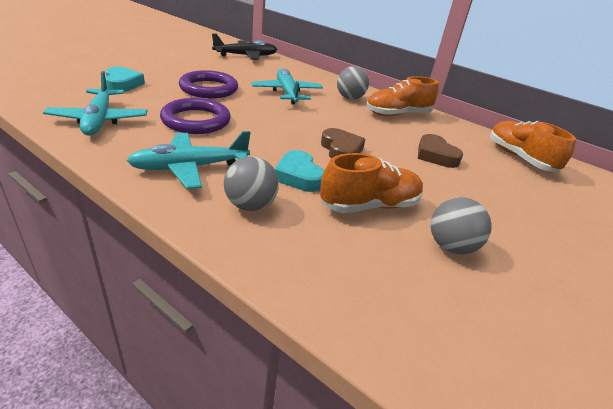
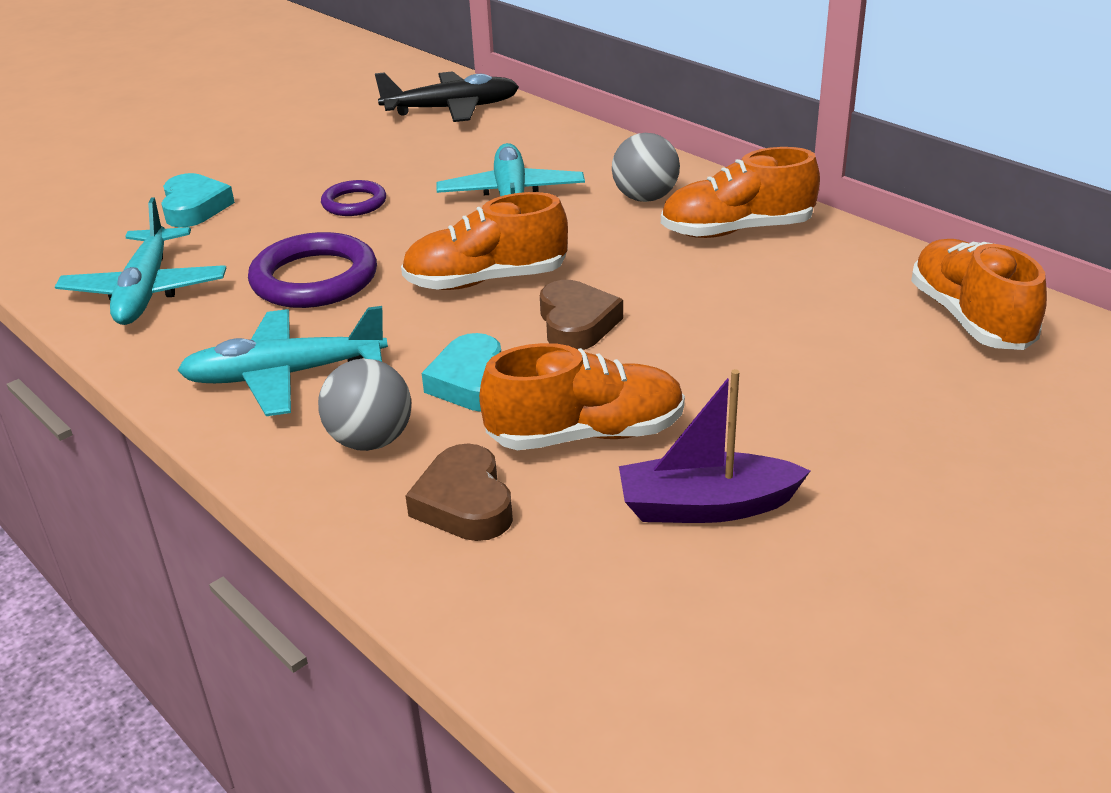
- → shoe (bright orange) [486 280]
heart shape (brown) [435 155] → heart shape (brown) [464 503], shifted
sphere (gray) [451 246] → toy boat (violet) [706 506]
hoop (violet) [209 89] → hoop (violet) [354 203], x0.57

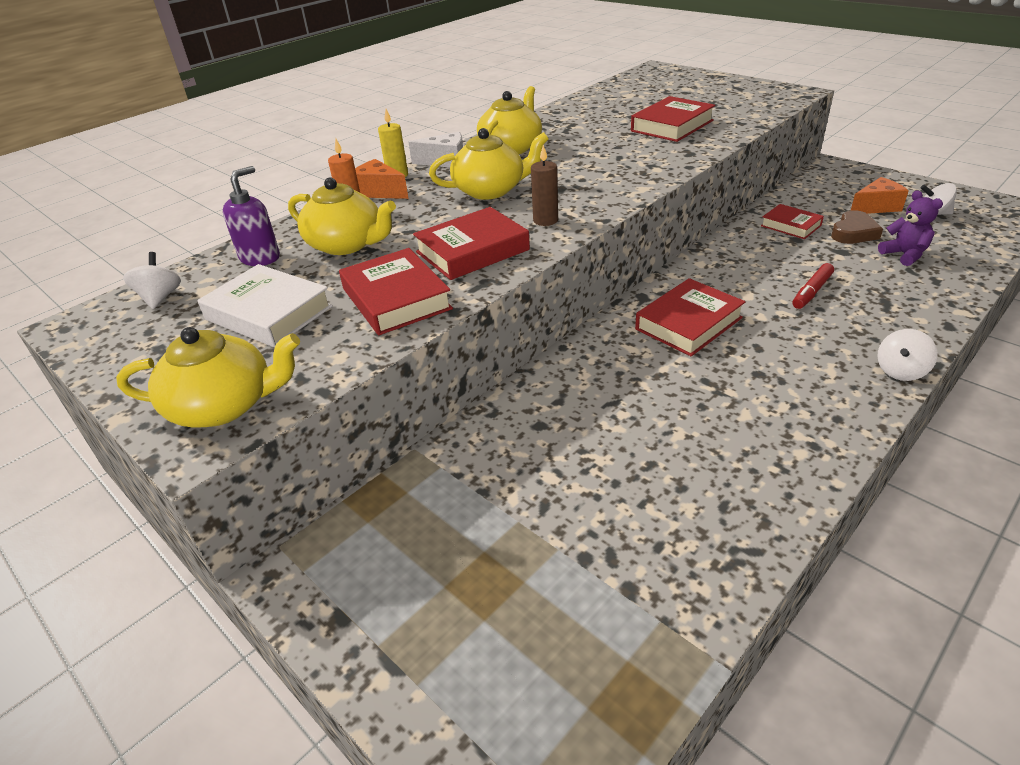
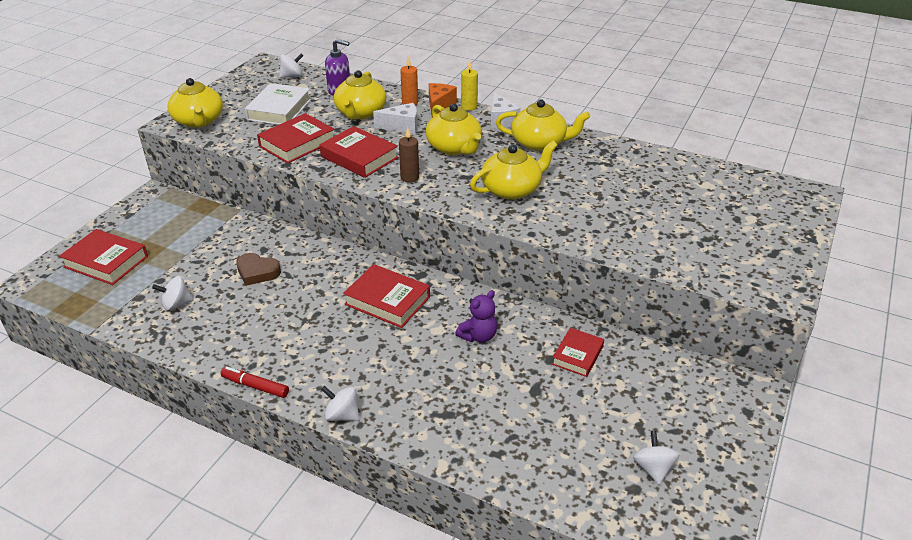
cheese (bright orange) [876 207] → -
- → spinning top (pure white) [176 304]
- → cheese (pure white) [402 126]
- → teapot (bright yellow) [512 189]
hardcover (red) [672 126] → hardcover (red) [106 261], shifted
marker (red) [811 292] → marker (red) [255 386], shifted
heart shape (brown) [853 233] → heart shape (brown) [257 272], shifted
stuffed bear (violet) [904 255] → stuffed bear (violet) [478 336], shifted

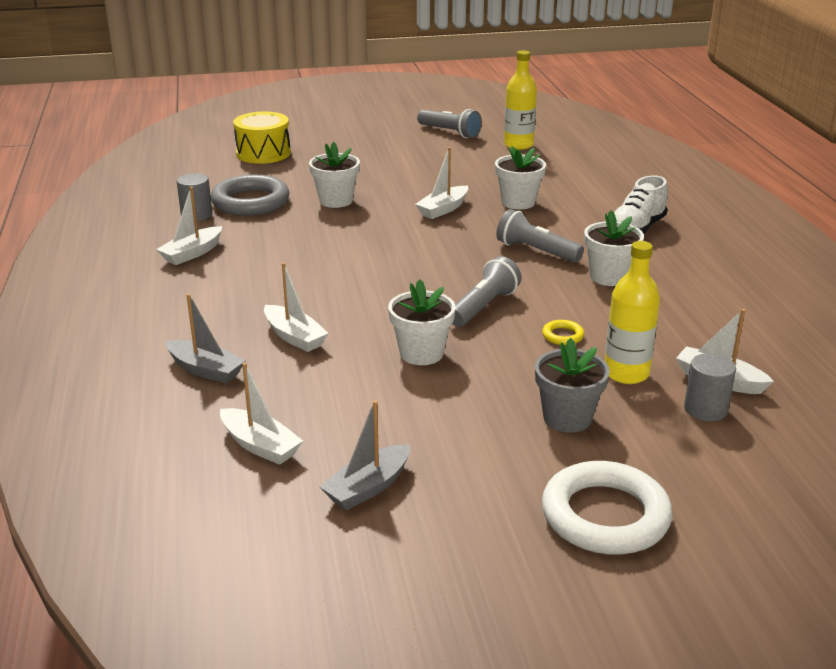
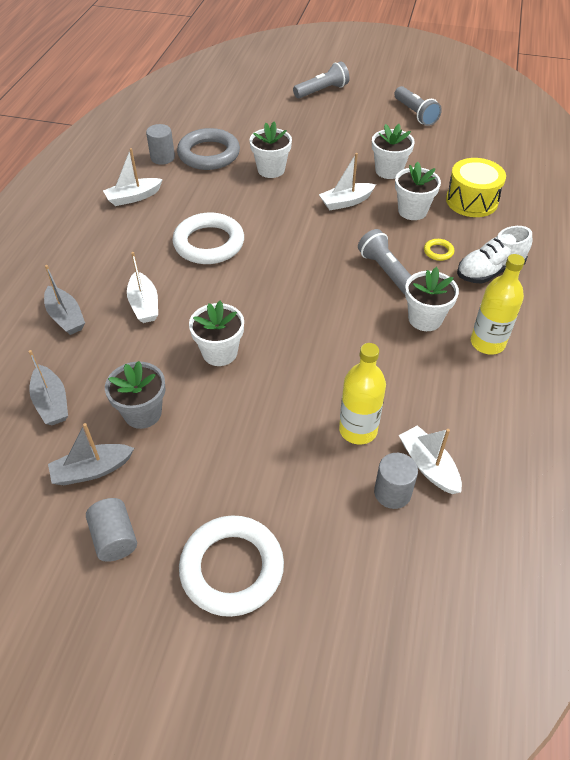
- → cylinder shape (gray) [114 538]
- → hoop (pure white) [209 243]
- → potted plant (pure white) [389 171]
toy drum (bright yellow) [263 153] → toy drum (bright yellow) [471 201], shifted
torch (gray) [483 307] → torch (gray) [322 91], shifted
bottle (bright yellow) [518 145] → bottle (bright yellow) [487 343], shifted
potted plant (gray) [567 418] → potted plant (gray) [142 413], shifted
hoop (bright yellow) [562 336] → hoop (bright yellow) [438 251], shifted
toy boat (pure white) [260 446] → toy boat (gray) [51 402]

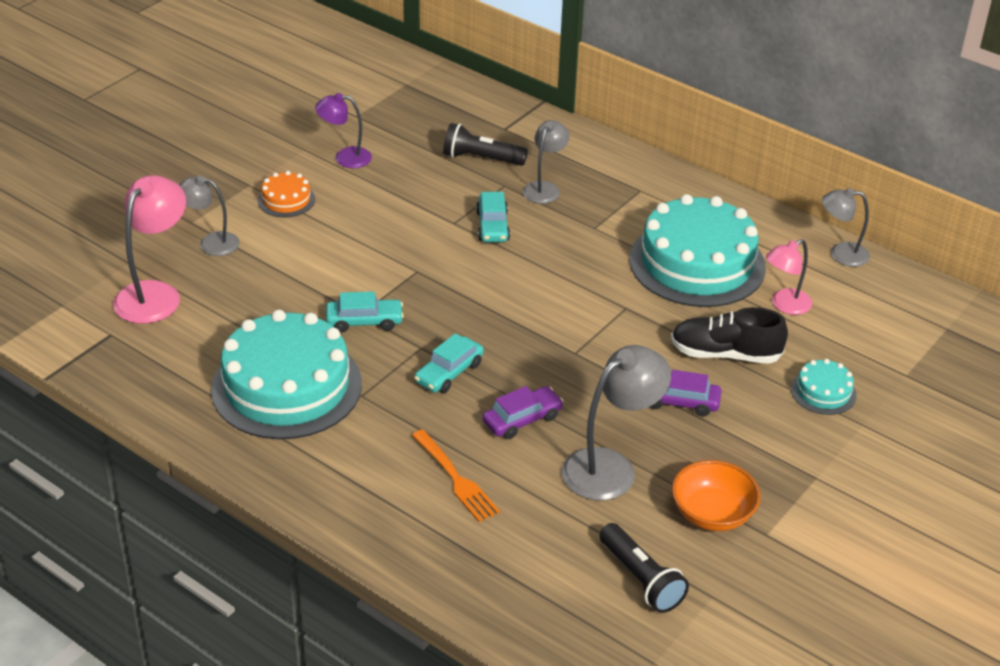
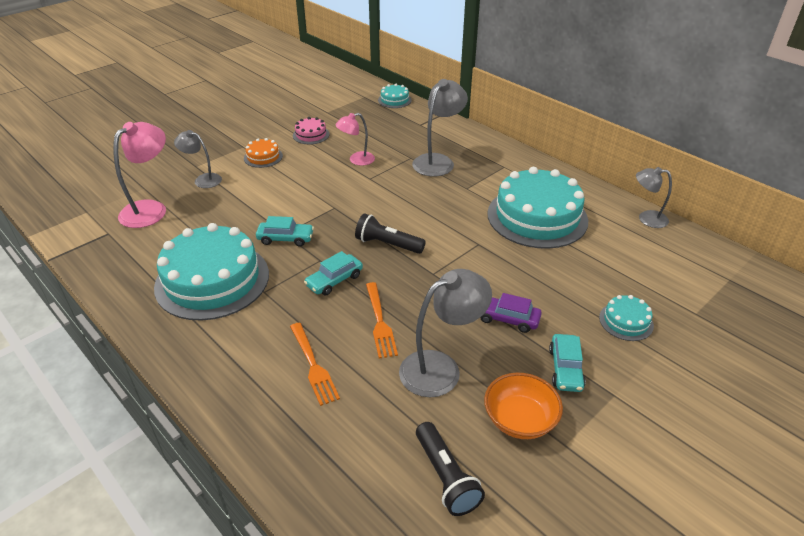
shoe (ebony) [725 354] → -
- → gateau (teal) [394 100]
torch (ebony) [481 158] → torch (ebony) [387 244], shifted
car (teal) [492 226] → car (teal) [565 369], shifted
reading lamp (pink) [784 305] → reading lamp (pink) [356 160], shifted
reading lamp (violet) [345 157] → gateau (pink) [311 135]
car (violet) [522 420] → table fork (bright orange) [379 322]
reading lamp (gray) [544 188] → reading lamp (gray) [438 161], x1.61

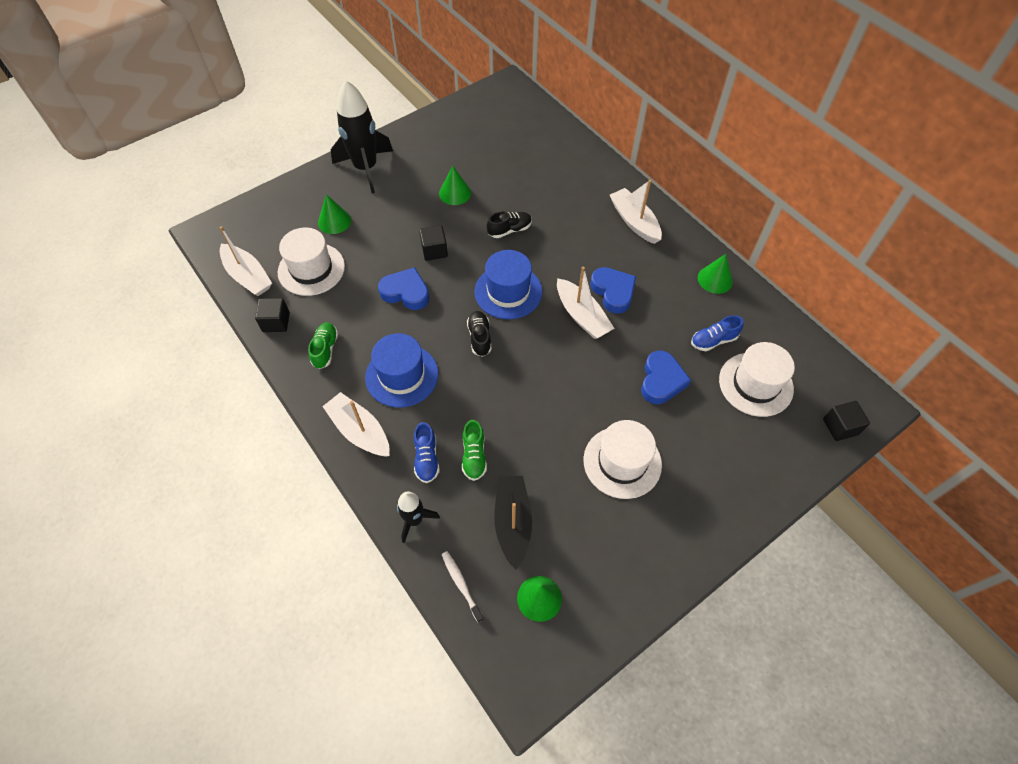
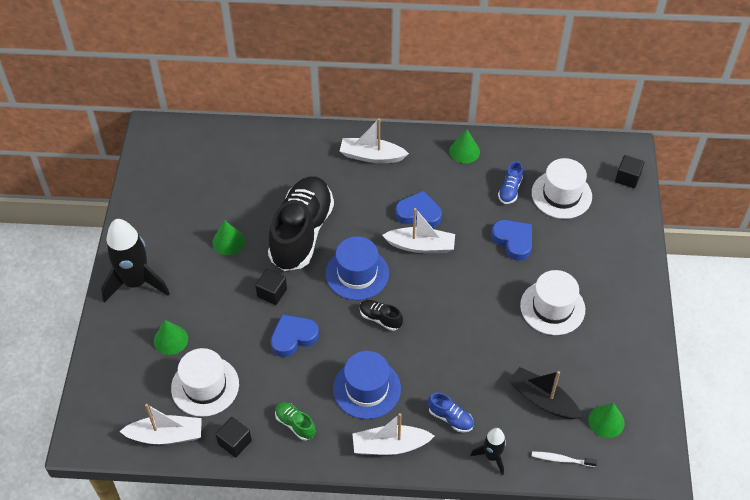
shoe (green) [474 456] → -
shoe (ebony) [509 230] → shoe (ebony) [301 233], x2.47

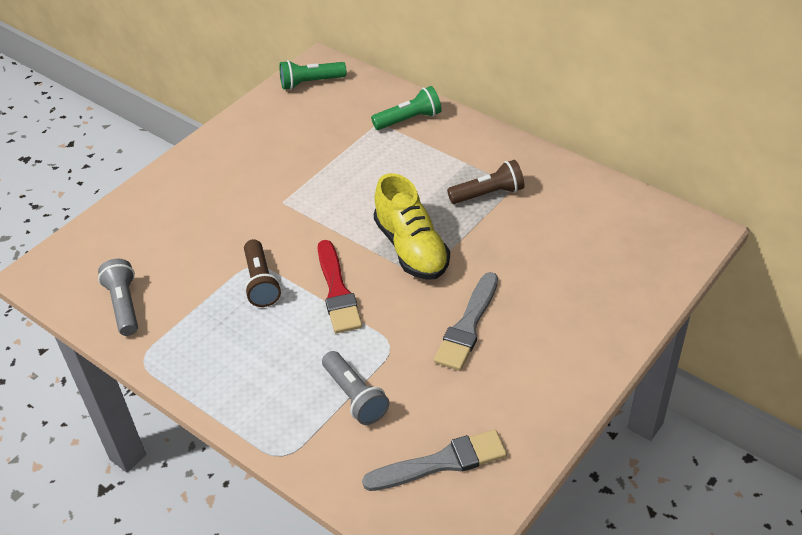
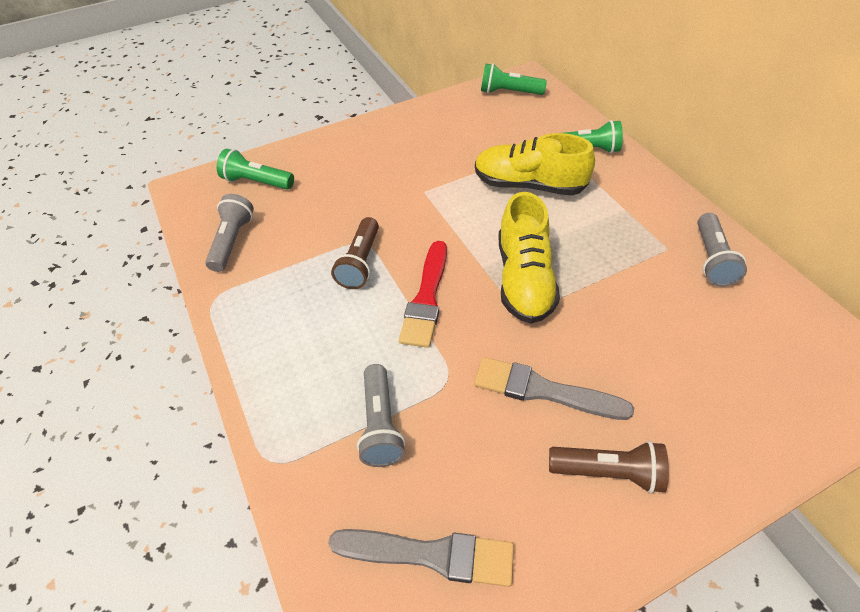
- → torch (green) [257 182]
- → shoe (bright yellow) [529 185]
- → torch (gray) [712 259]
torch (brown) [488 194] → torch (brown) [608 472], shifted
paint brush (gray) [468 326] → paint brush (gray) [543 390], 60 degrees clockwise

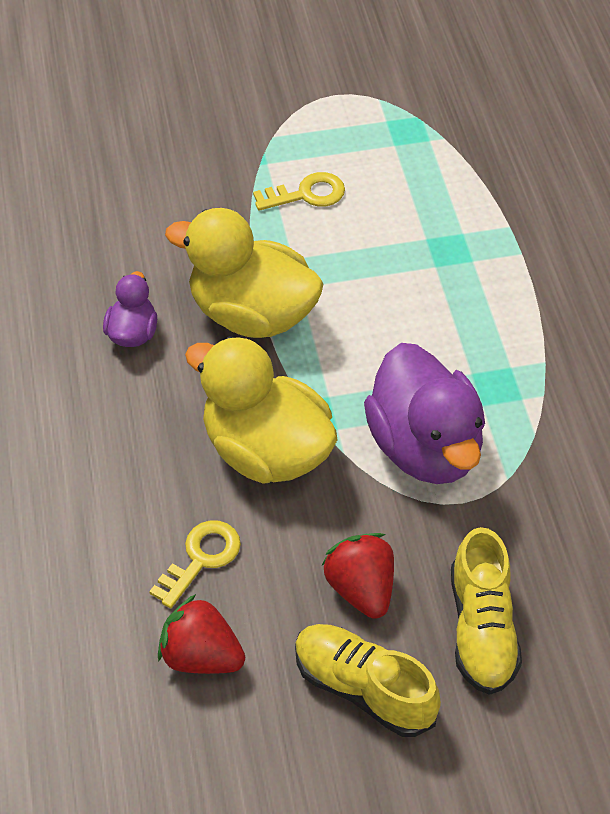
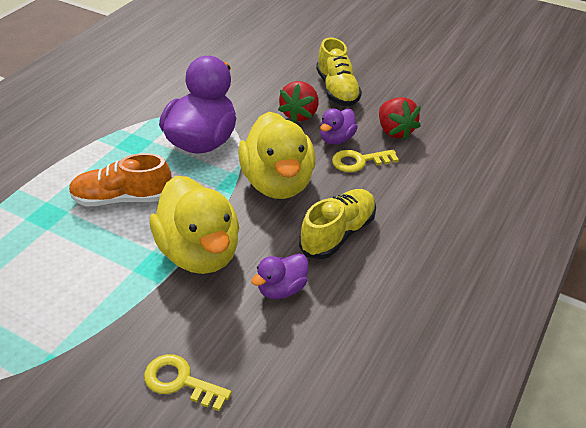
- → shoe (bright orange) [122 199]
- → duck (violet) [336 139]
key (bright yellow) [306 194] → key (bright yellow) [180 381], shifted
shoe (bright yellow) [482 629] → shoe (bright yellow) [338 234], shifted

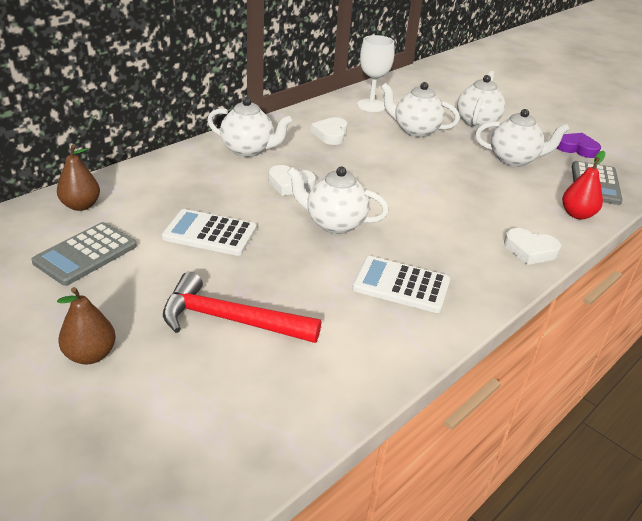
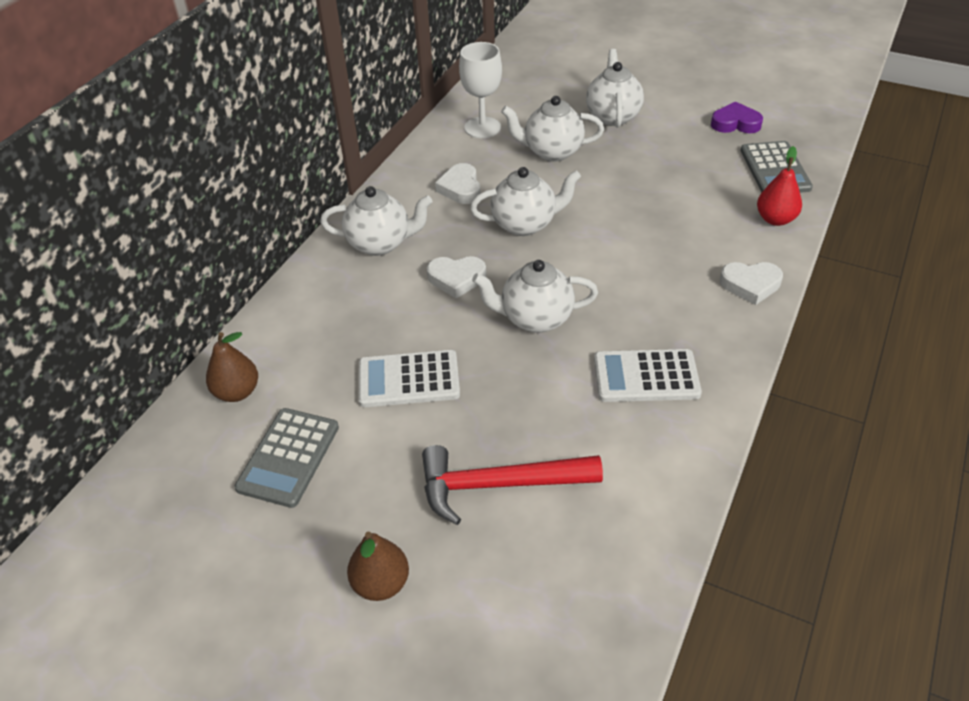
teapot (pure white) [514 159] → teapot (pure white) [525 224], shifted

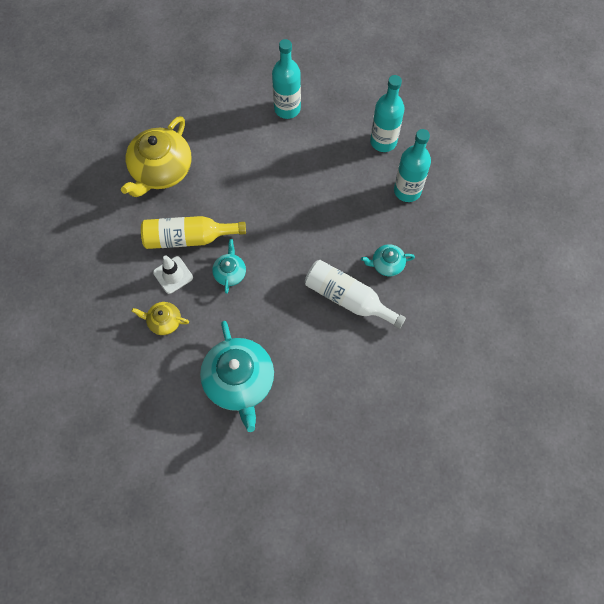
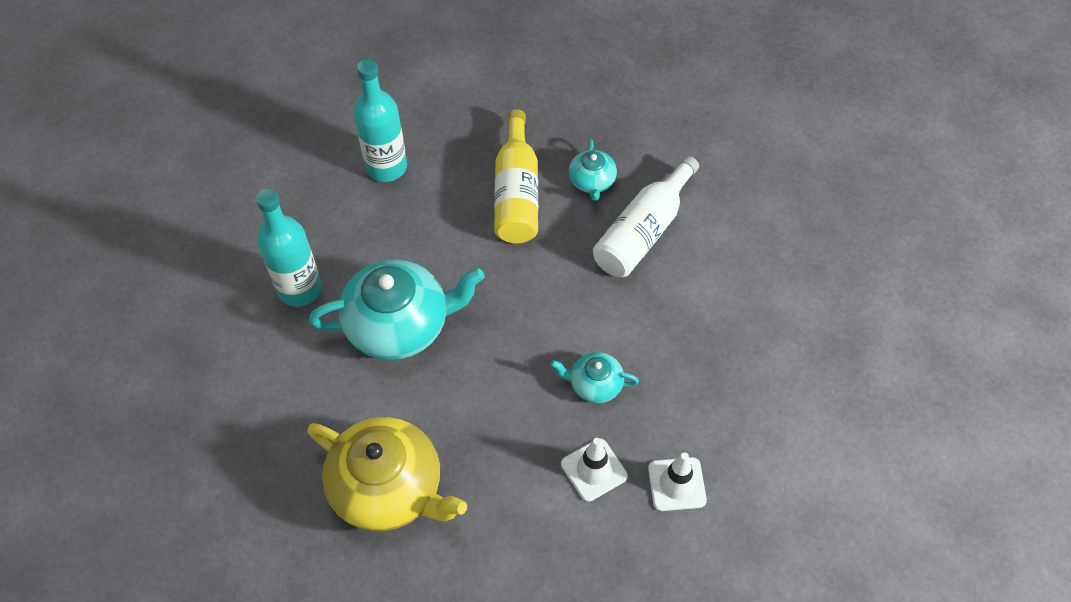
bottle (teal) [407 191] → -
bottle (bright yellow) [188 238] → bottle (bright yellow) [517 194], shifted
teapot (teal) [239 381] → teapot (teal) [399 325], shifted
teapot (bright yellow) [164 321] → safety cone (pure white) [676 484]

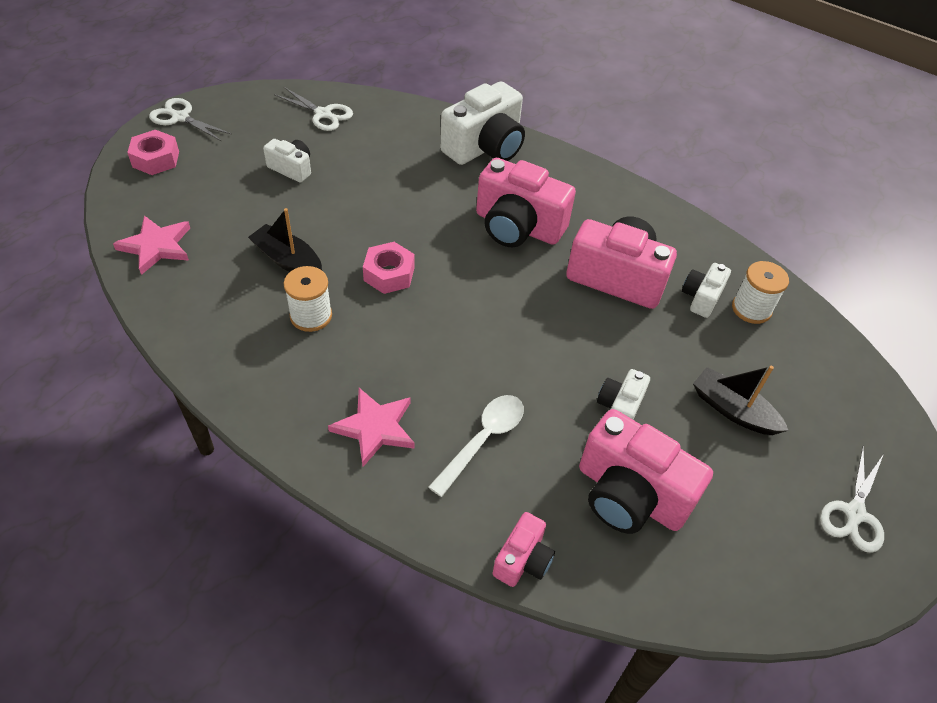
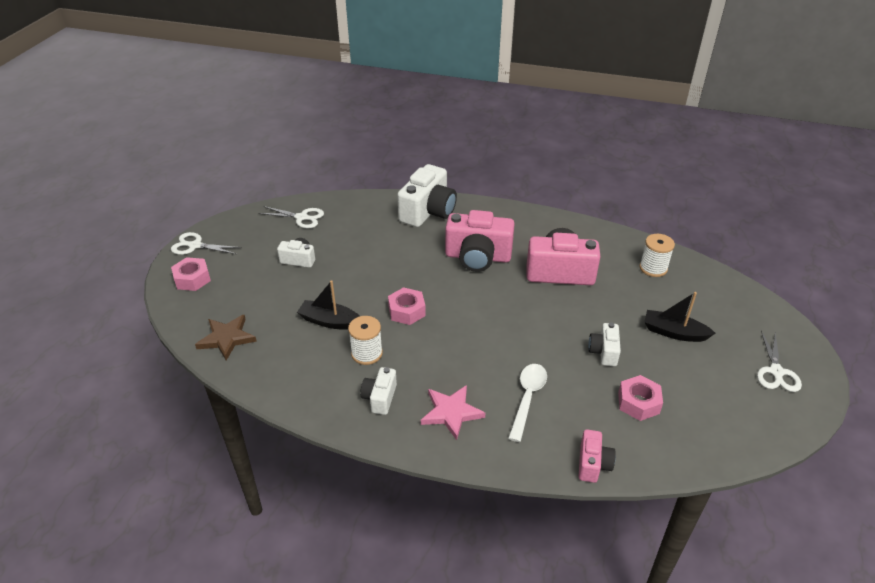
photo camera (pure white) [701 298] → photo camera (pure white) [380 398], shifted
photo camera (pink) [630 494] → nut (pink) [638 403]
star shape (pink) [156 246] → star shape (brown) [227 338]

